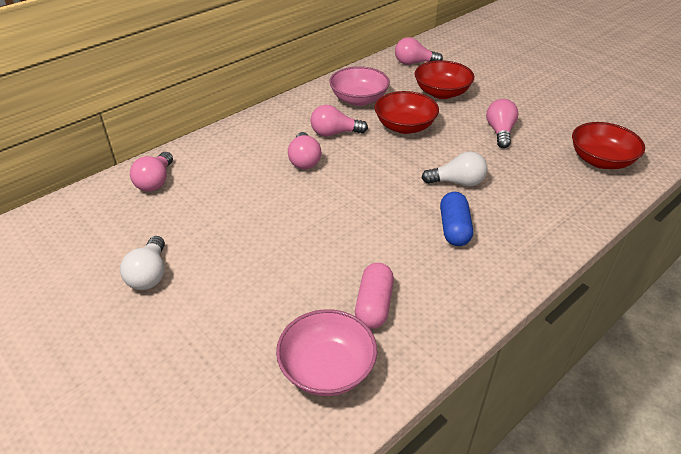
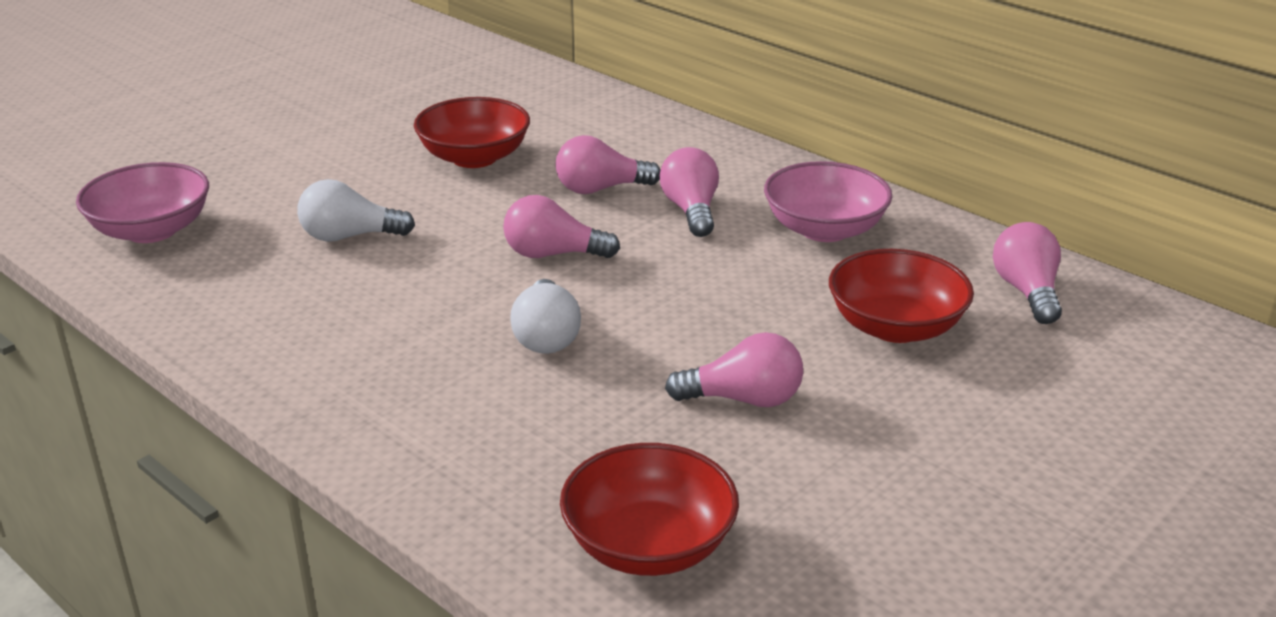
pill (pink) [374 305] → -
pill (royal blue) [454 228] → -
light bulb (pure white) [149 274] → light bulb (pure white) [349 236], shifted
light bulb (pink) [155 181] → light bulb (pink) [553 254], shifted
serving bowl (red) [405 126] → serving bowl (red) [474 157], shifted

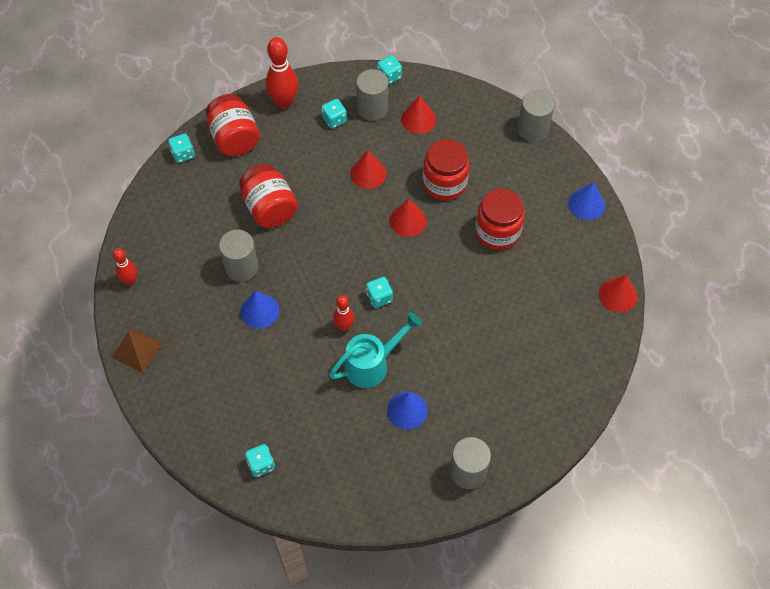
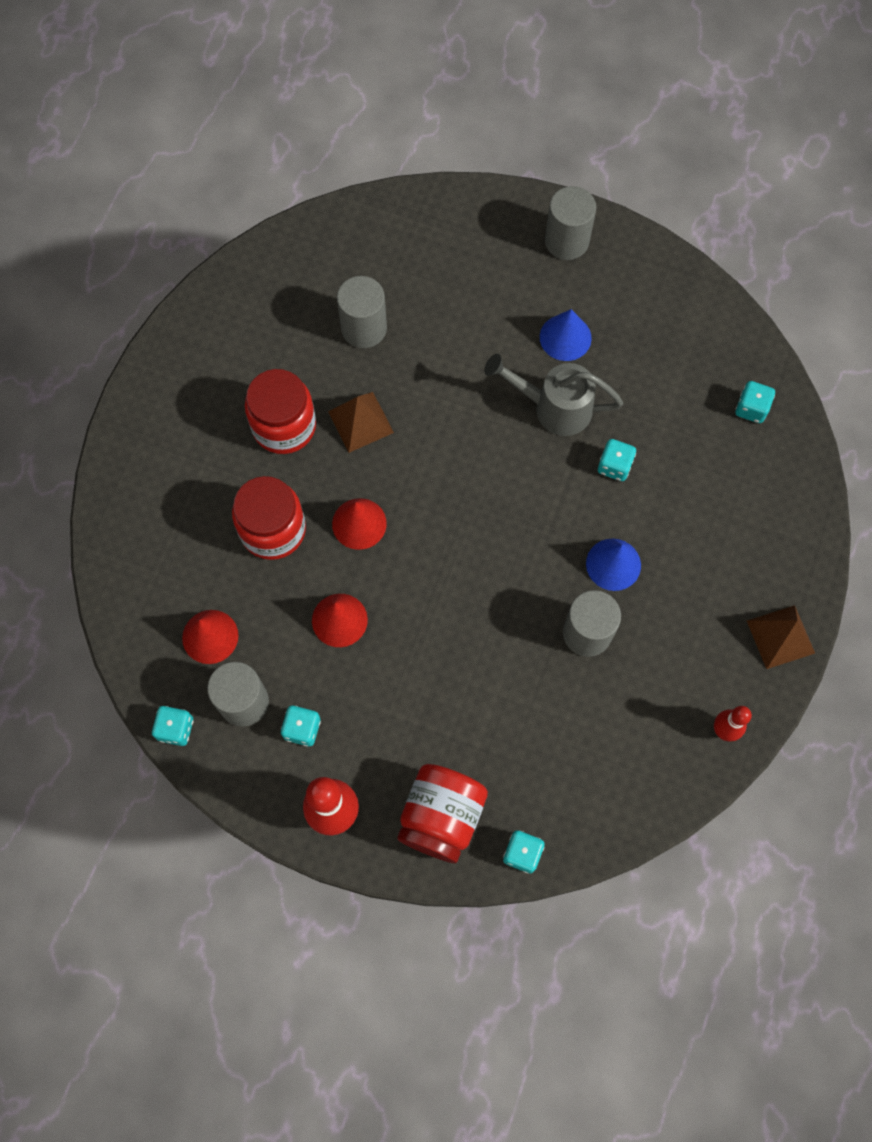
jar (red) [269 208] → -
skittle (red) [344 326] → -
cone (royal blue) [586 204] → -
cone (red) [618 295] → -
- → pyramid (brown) [360 422]
die (teal) [379 297] → die (teal) [614 466], shifted
cylinder shape (gray) [533 129] → cylinder shape (gray) [364 328], shifted
sprinkling can (teal) [372 364] → sprinkling can (gray) [554 407]

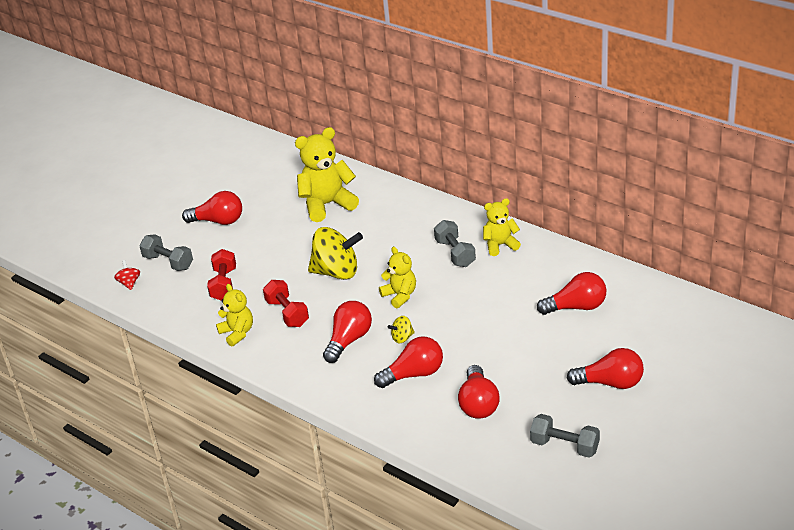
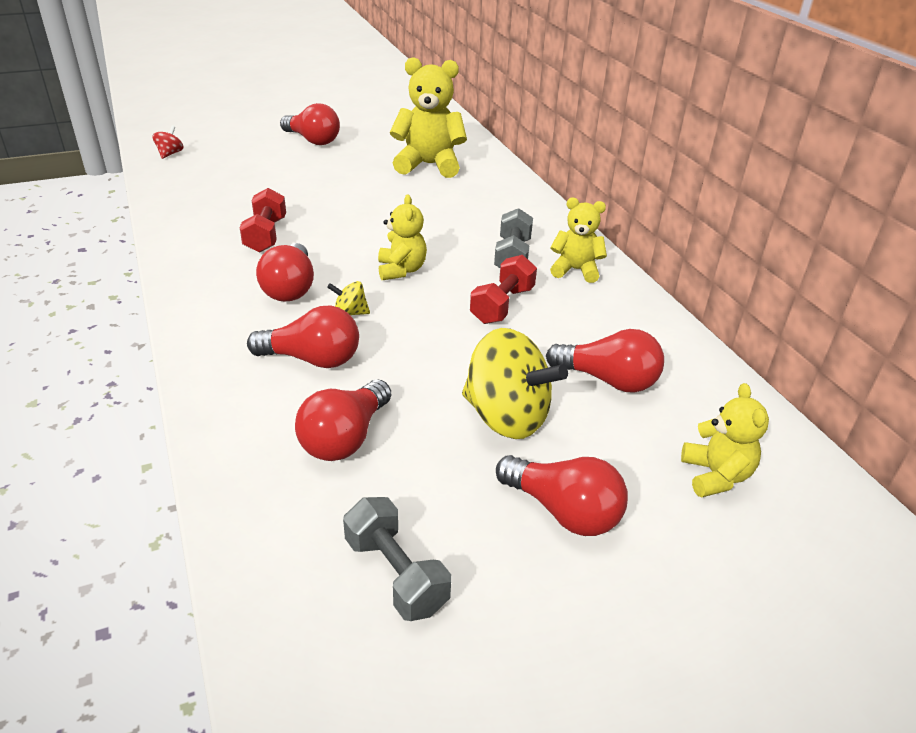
dumbbell (gray) [168 262] → -
dumbbell (red) [224 284] → dumbbell (red) [502 305], shifted
stuffed bear (bright yellow) [237 333] → stuffed bear (bright yellow) [715 475], shifted
spinning top (bright yellow) [337 272] → spinning top (bright yellow) [506 417], shifted
light bulb (red) [349 340] → light bulb (red) [290 288], 120 degrees clockwise

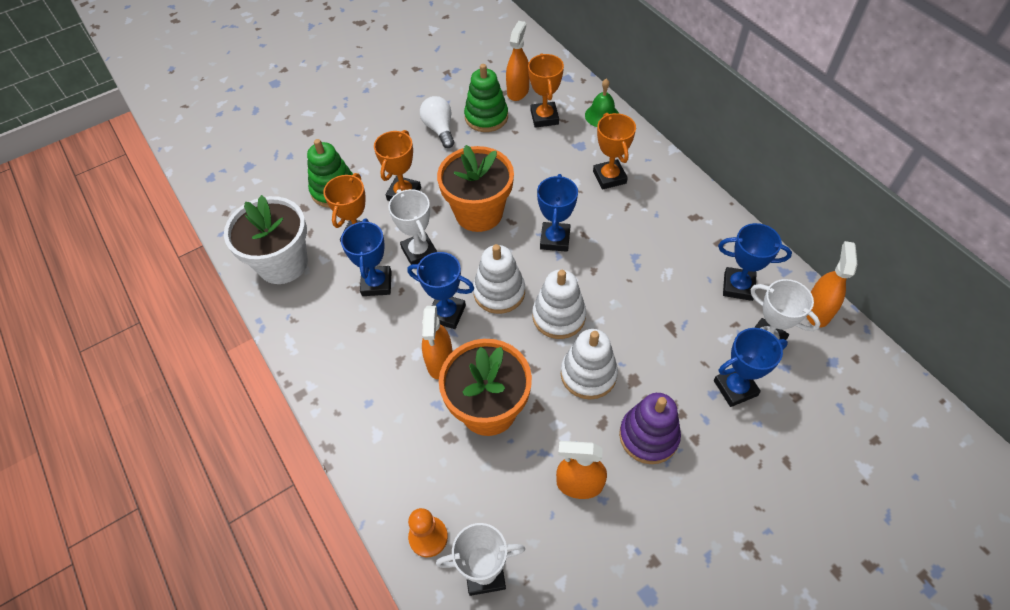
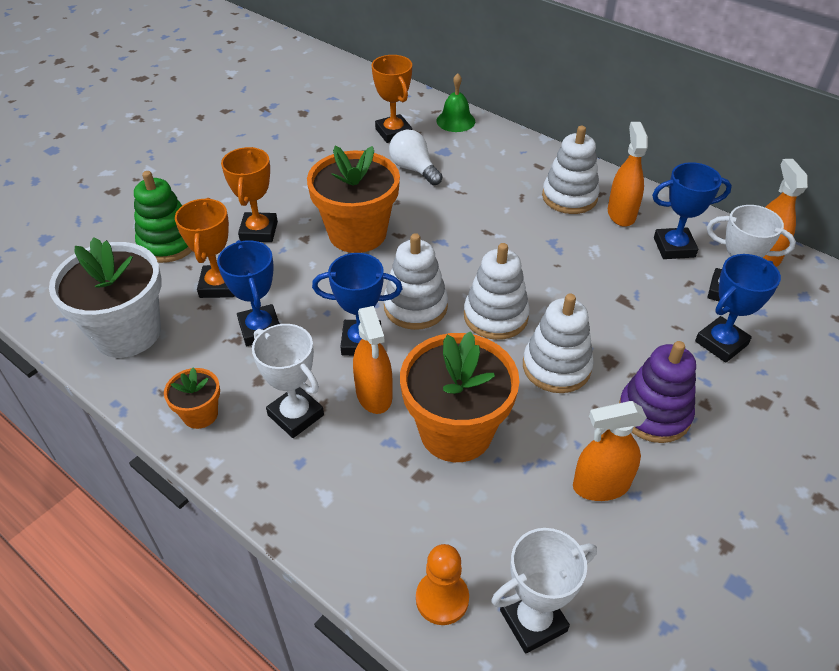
stacking toy (green) [486 117] → -
award cup (royal blue) [555 239] → -
award cup (bright orange) [609 177] → -
- → potted plant (bright orange) [200 414]
- → stacking toy (pure white) [569 197]
award cup (pure white) [419 252] → award cup (pure white) [296 415], shifted
light bulb (pure white) [439 129] → light bulb (pure white) [414 169], shifted
spray bottle (bright orange) [518 91] → spray bottle (bright orange) [621 214], shifted

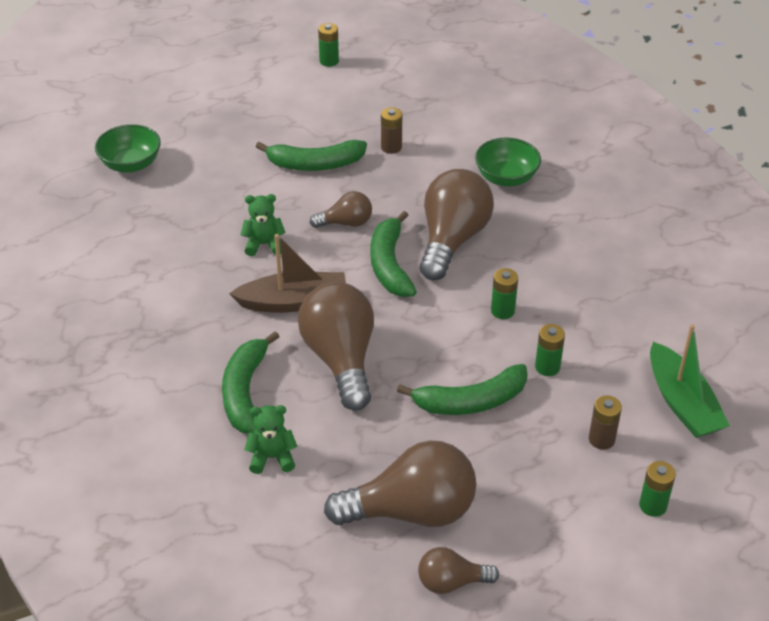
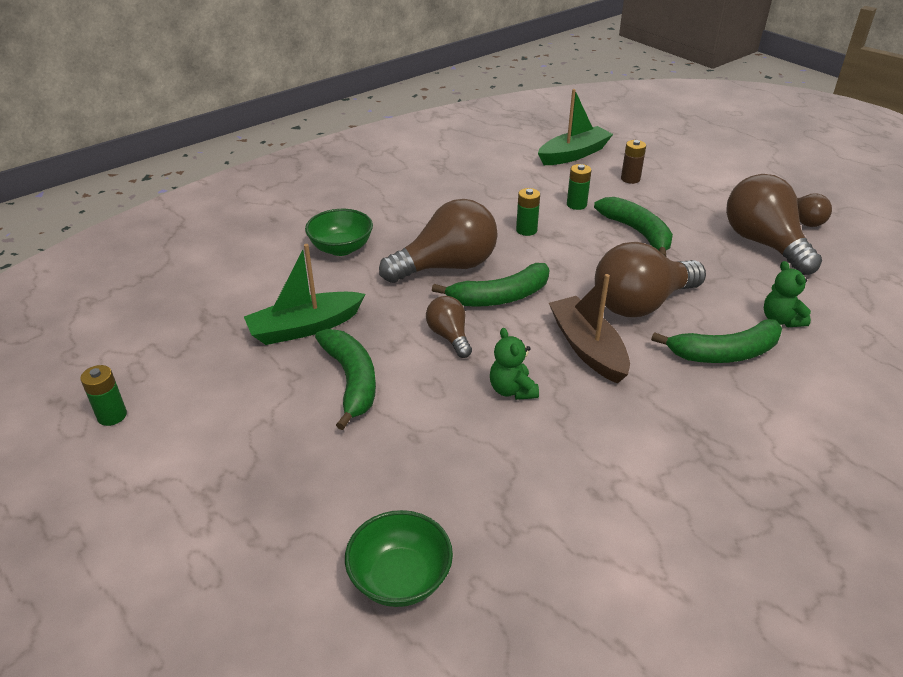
AA battery (green) [653 505] → -
AA battery (brown) [391 147] → toy boat (green) [305 327]
light bulb (brown) [452 240] → light bulb (brown) [447 266], 150 degrees clockwise

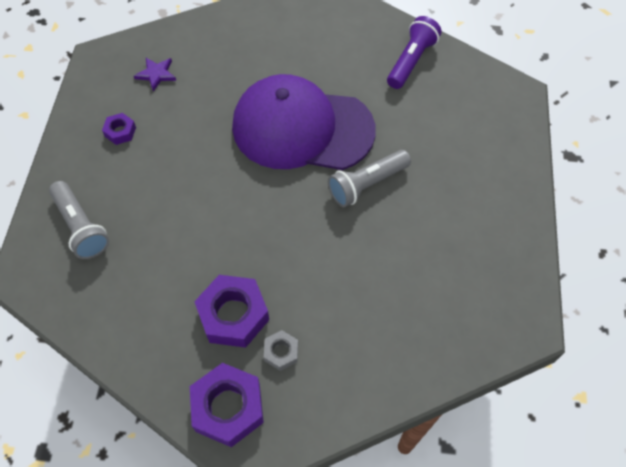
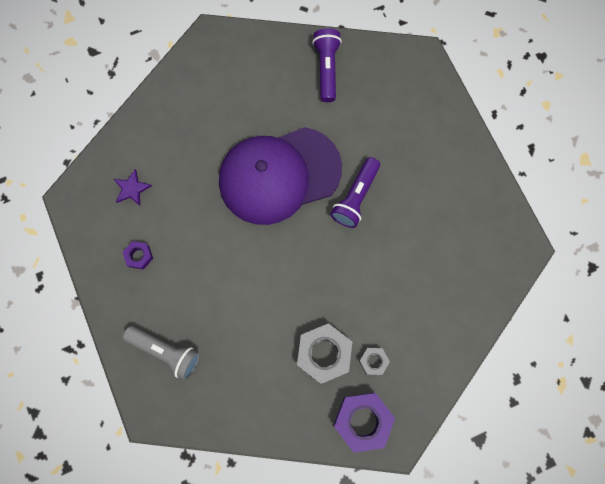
nut (violet) [233 315] → nut (gray) [324 354]
torch (gray) [367 184] → torch (violet) [356 197]

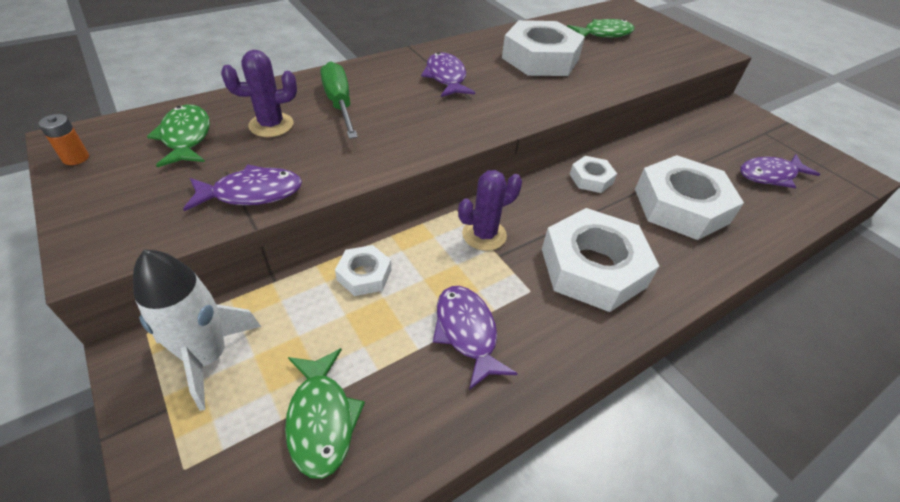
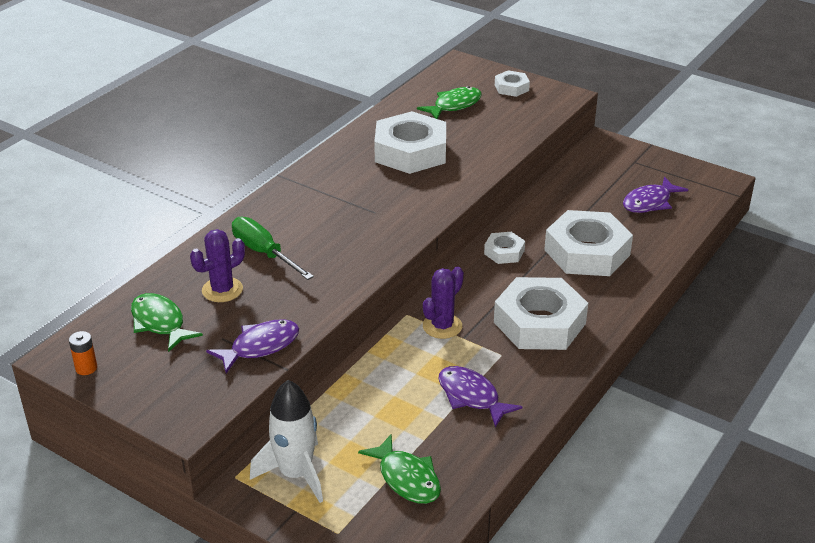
toy fish (violet) [446 77] → -
nut (pure white) [364 275] → nut (pure white) [511 88], shifted

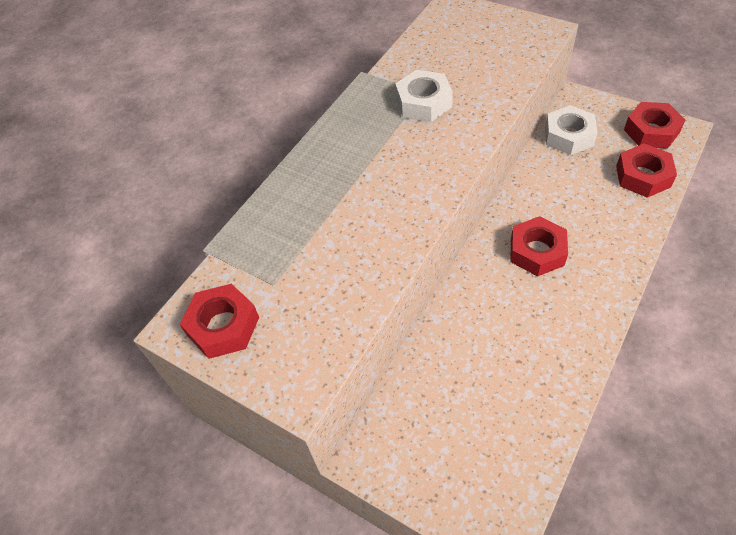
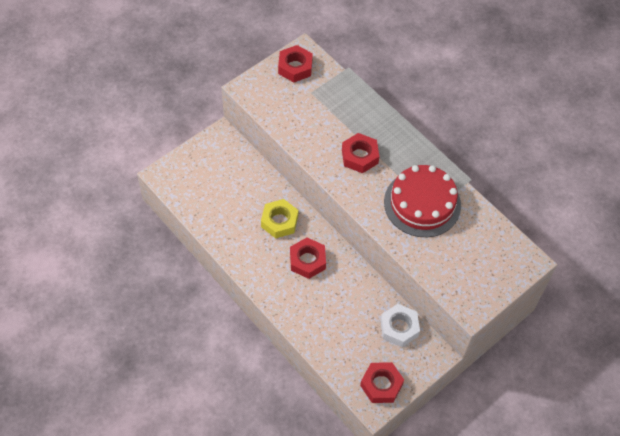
- → nut (bright yellow) [279 221]
nut (red) [643 176] → nut (red) [359 156], shifted
nut (pure white) [423 103] → gateau (red) [422 203]

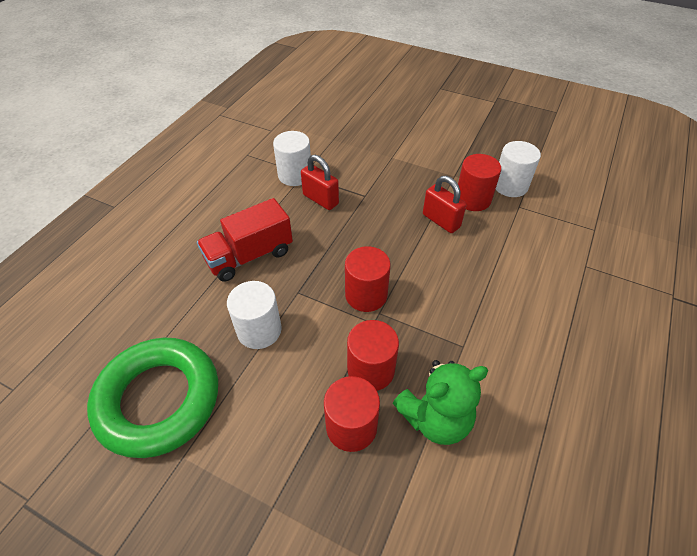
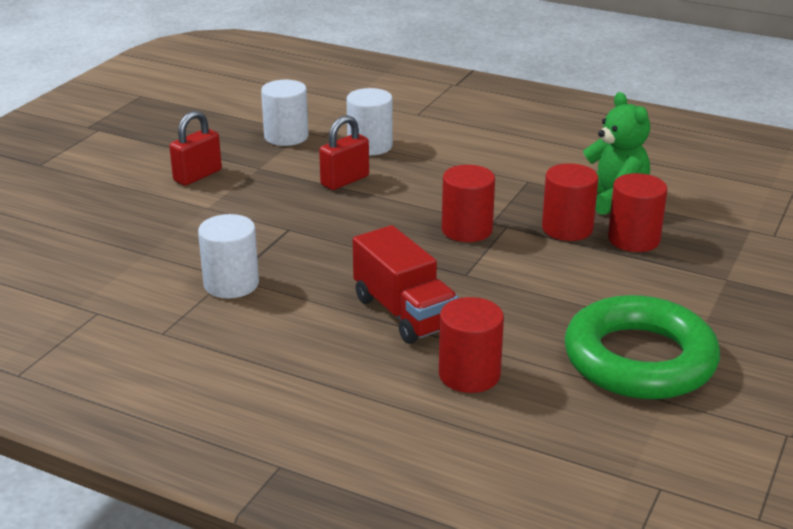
cylinder shape (pure white) [259 330] → cylinder shape (pure white) [370 146], shifted
lock (red) [320 199] → lock (red) [197 176], shifted
cylinder shape (red) [473 199] → cylinder shape (red) [469 374], shifted

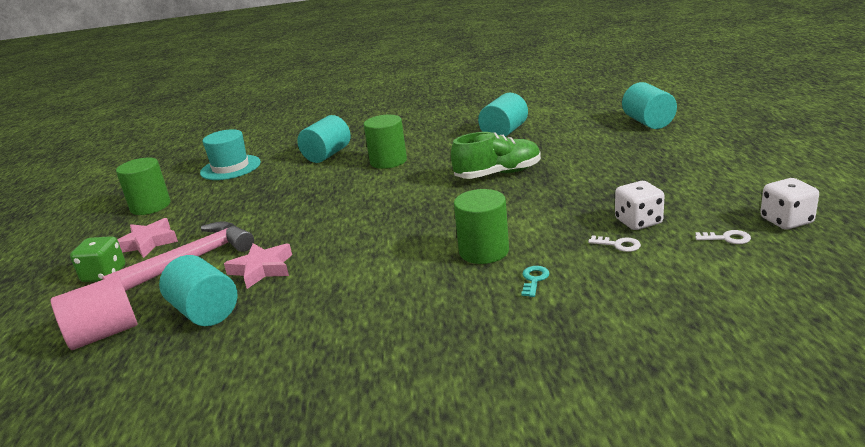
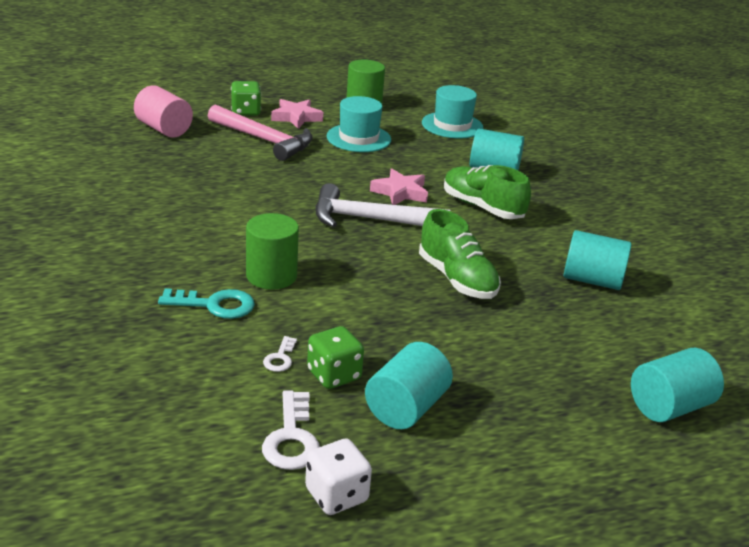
- → claw hammer (pure white) [370 219]
- → tall hat (teal) [358 138]
cylinder shape (teal) [205 312] → cylinder shape (teal) [406 408], shifted
star shape (pink) [262 269] → star shape (pink) [400 192], shifted
cylinder shape (green) [388 161] → shoe (green) [482 207]
die (pure white) [638 222] → die (green) [334 375]
key (teal) [534 280] → key (teal) [214 305], x1.79
key (pure white) [727 238] → key (pure white) [291 438], x1.79

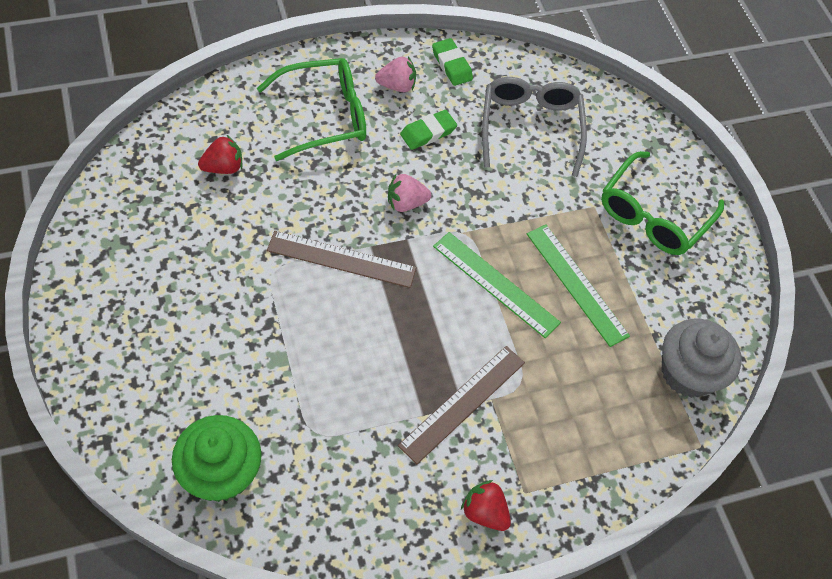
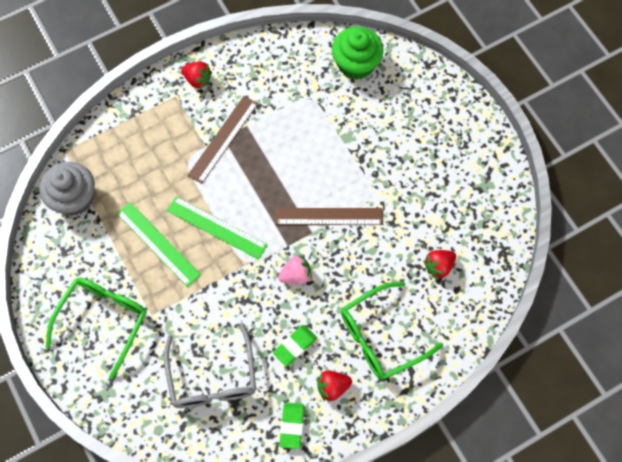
toy strawberry (pink) [397 86] → toy strawberry (red) [332 387]
pencil eraser (green) [451 65] → pencil eraser (green) [292 426], 45 degrees clockwise

